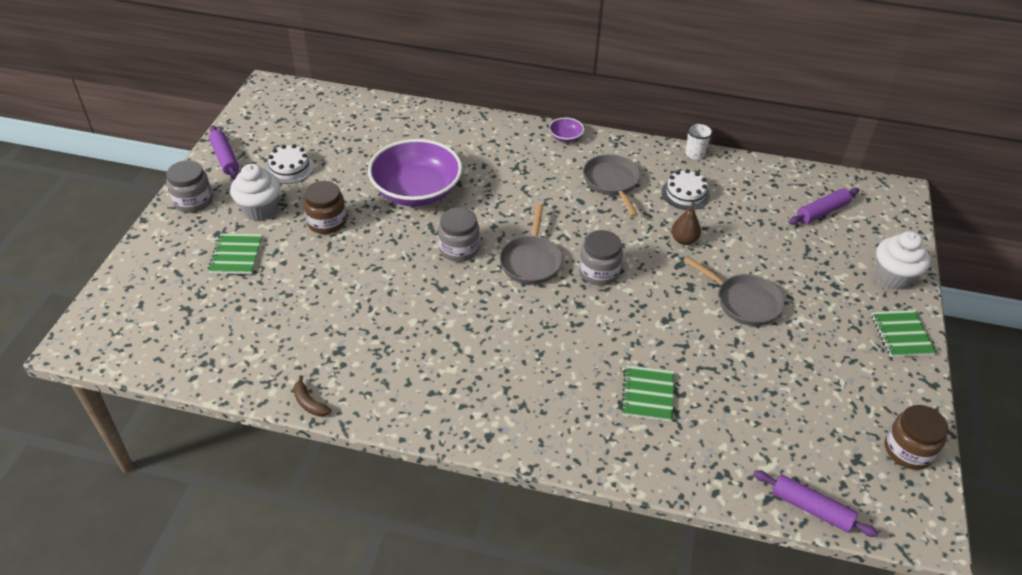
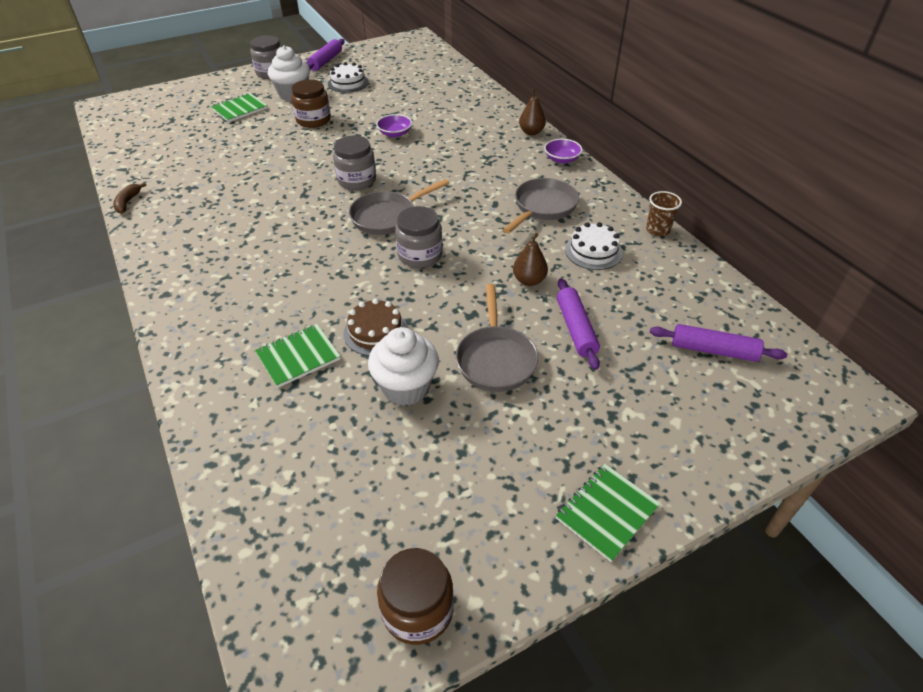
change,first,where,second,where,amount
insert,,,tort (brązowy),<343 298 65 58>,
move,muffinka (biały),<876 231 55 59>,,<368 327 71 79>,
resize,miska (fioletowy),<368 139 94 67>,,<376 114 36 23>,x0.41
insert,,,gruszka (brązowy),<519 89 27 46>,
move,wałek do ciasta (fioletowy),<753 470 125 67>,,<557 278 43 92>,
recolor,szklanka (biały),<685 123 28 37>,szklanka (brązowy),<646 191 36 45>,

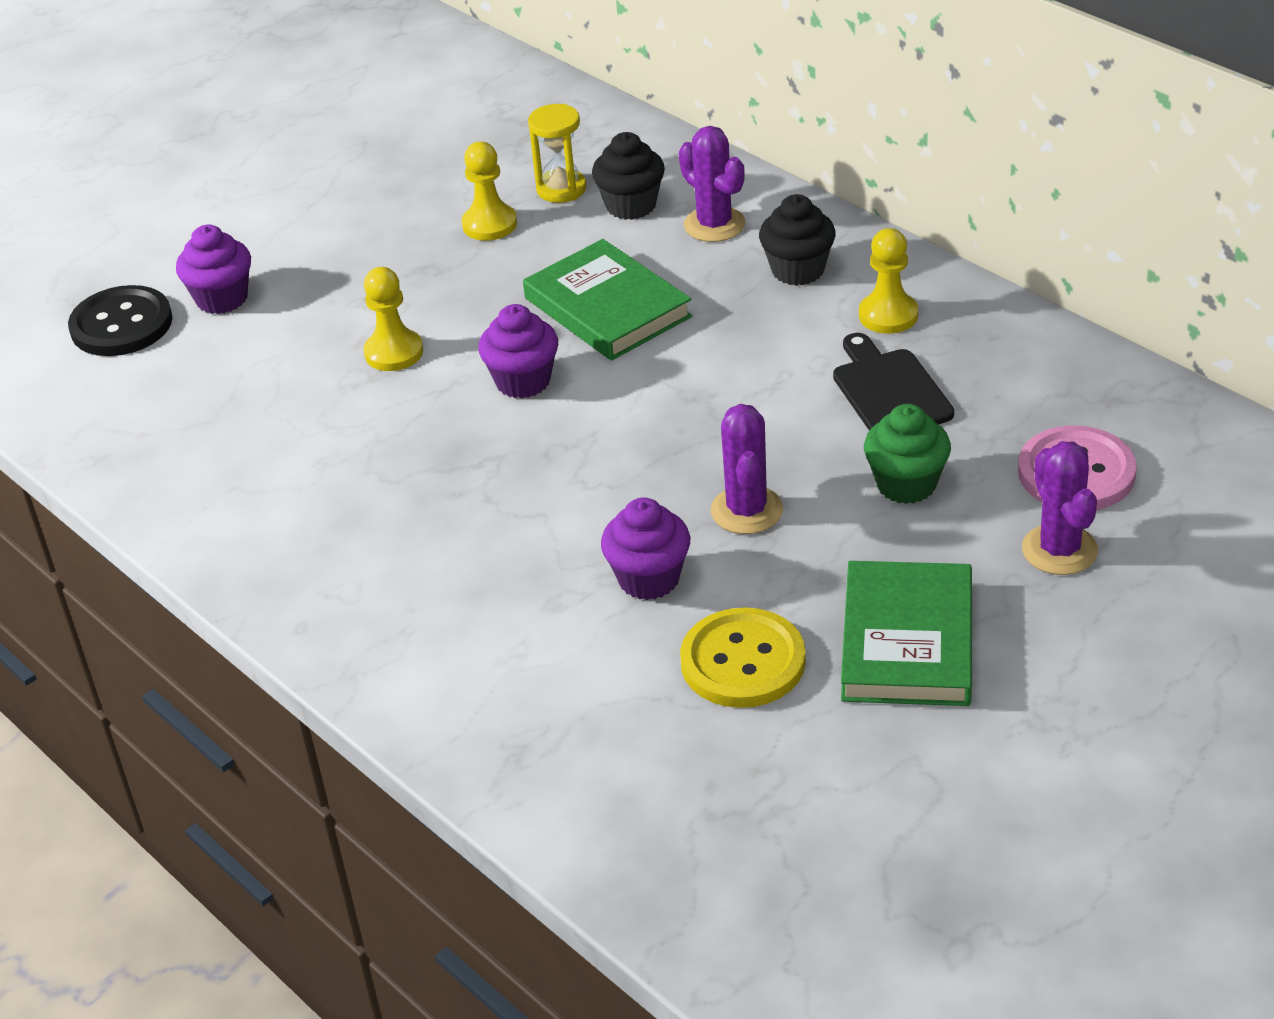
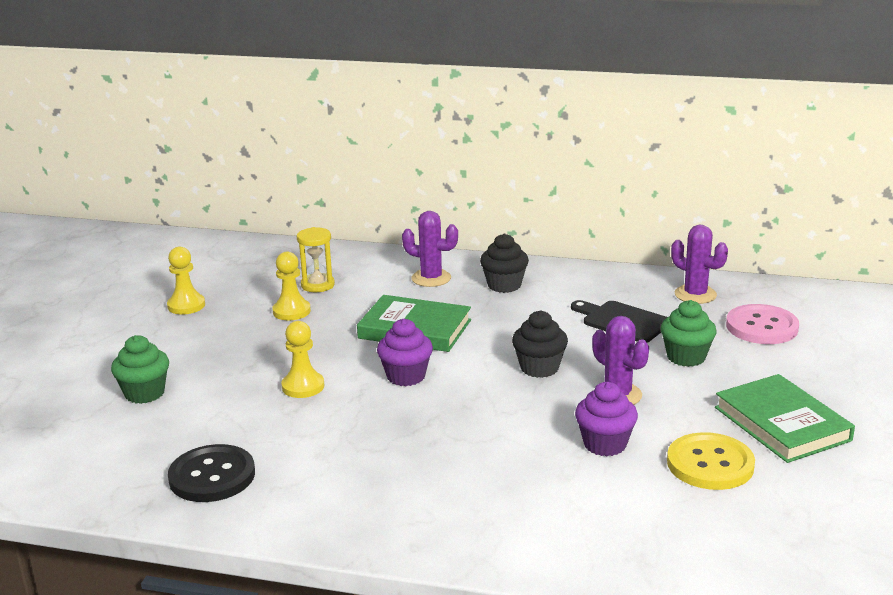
change,first,where,second,where,amount
recolor,muffinka (fioletowy),<176 225 75 89>,muffinka (zielony),<111 335 58 69>,
move,pionek (żółty),<859 228 59 106>,,<167 247 38 67>,
move,guzik (czarny),<68 285 105 71>,,<168 444 87 58>,
move,muffinka (czarny),<592 132 73 88>,,<512 310 56 68>,
move,kaktus (fioletowy),<1022 441 76 134>,,<671 225 57 79>,

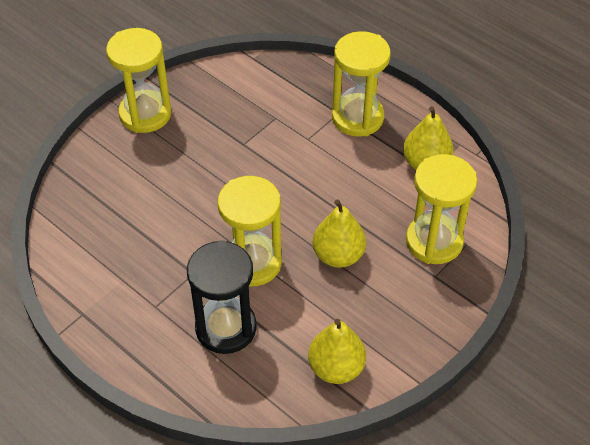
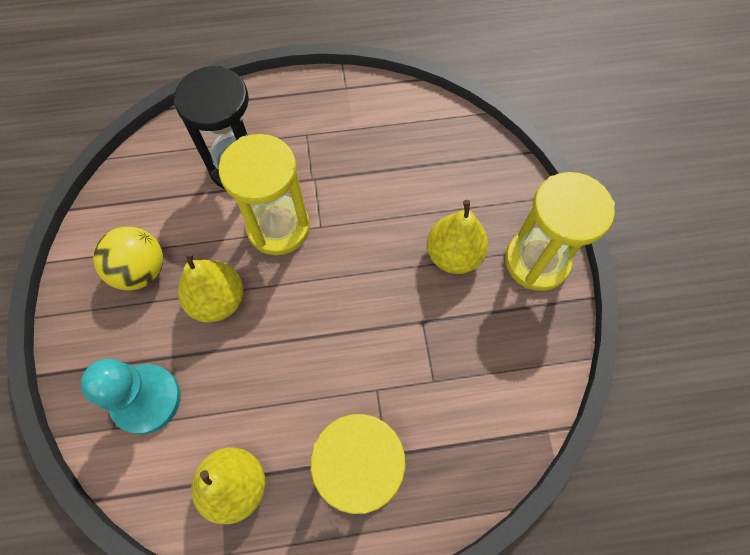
change,first,where,second,where,amount
replace,klepsydra (żółty),<406 154 71 110>,pionek (turkusowy),<81 359 100 75>,
insert,,,piłka (żółty),<93 227 70 64>,
move,gruszka (żółty),<308 319 58 65>,,<427 200 62 74>,

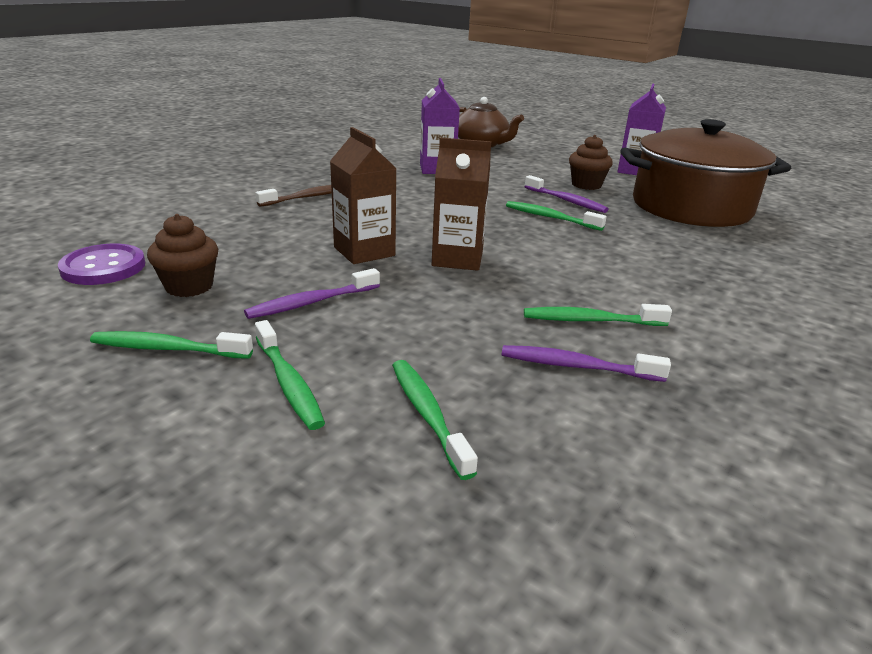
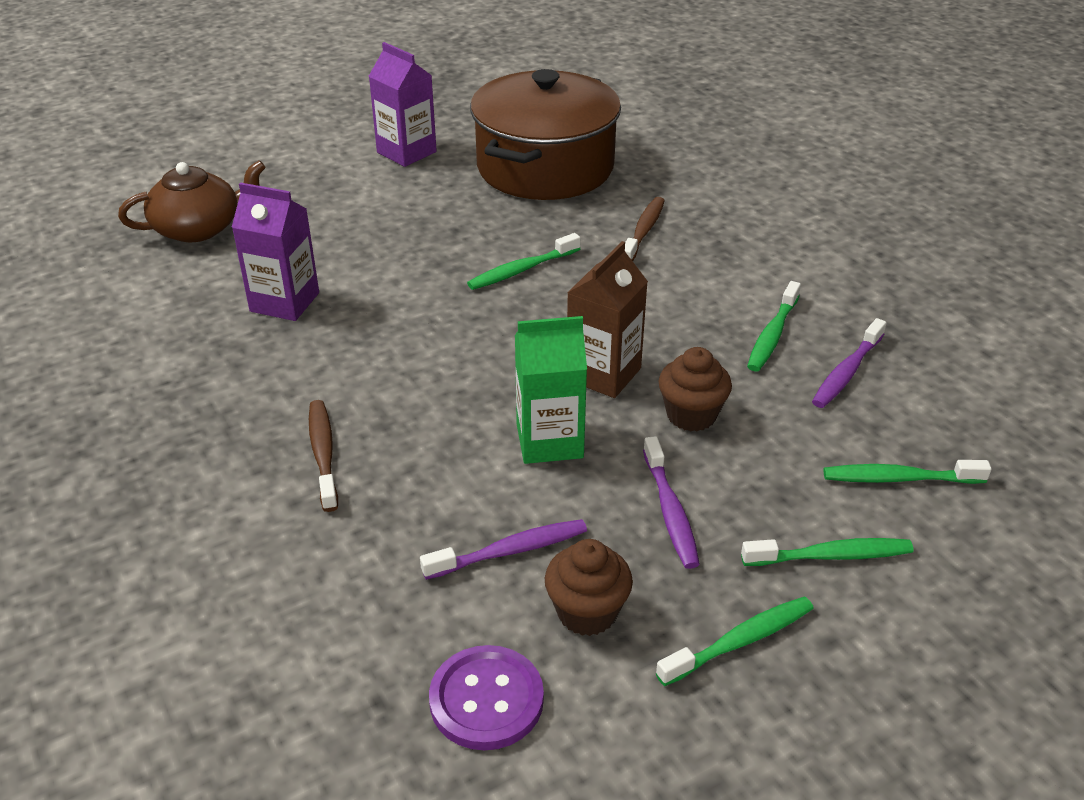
change,first,where,second,where,amount
move,szczoteczka do zębów (fioletowy),<524 175 84 38>,,<420 519 167 61>,
recolor,karton mleka (brązowy),<330 127 67 137>,karton mleka (zielony),<515 316 72 148>,
insert,,,szczoteczka do zębów (brązowy),<625 197 40 64>,
rotate,szczoteczka do zębów (zielony),<90 331 163 28>,,<656 597 158 89>,150 degrees counterclockwise
move,muffinka (brązowy),<569 135 44 55>,,<658 347 74 84>,

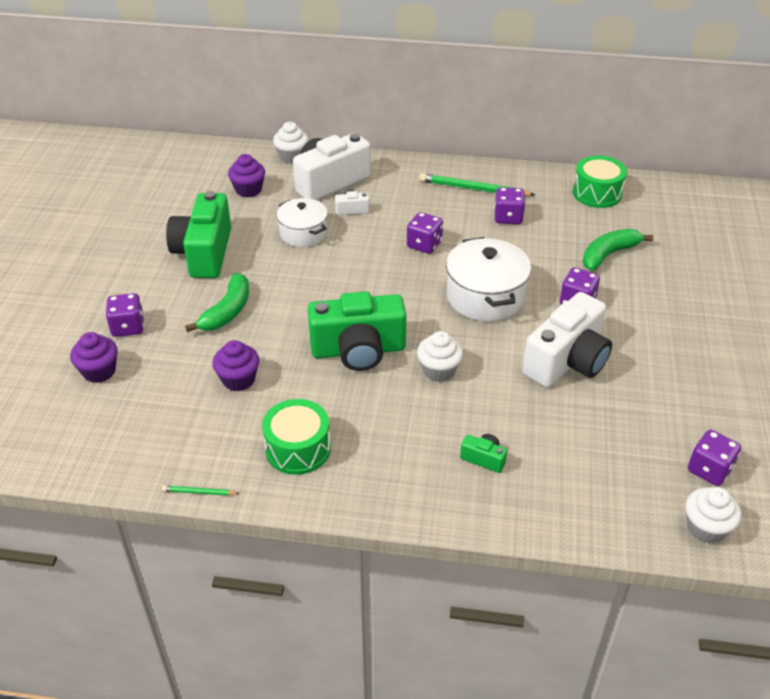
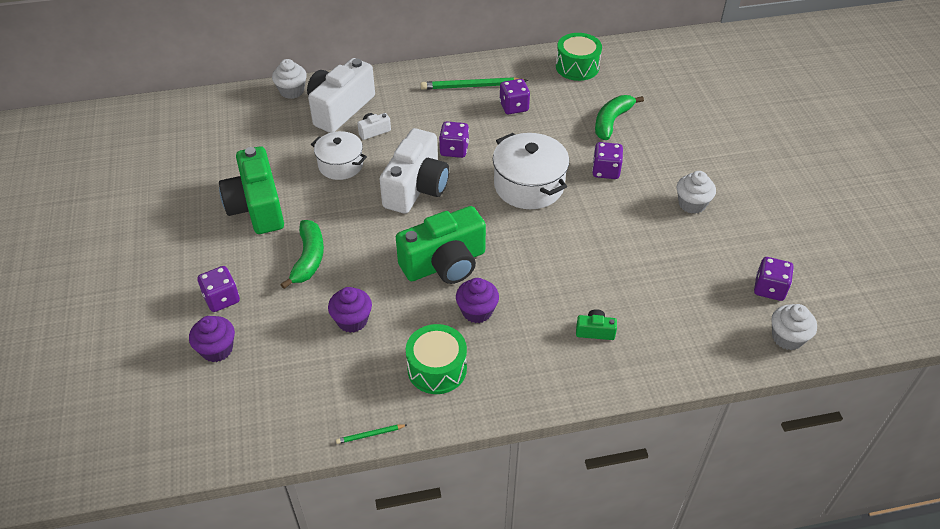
change,first,where,second,where,amount
move,aparat fotograficzny (biały),<522 292 90 96>,,<379 128 70 86>,
move,muffinka (fioletowy),<228 154 37 43>,,<456 278 43 45>,
move,muffinka (biały),<417 331 46 51>,,<677 171 39 43>,

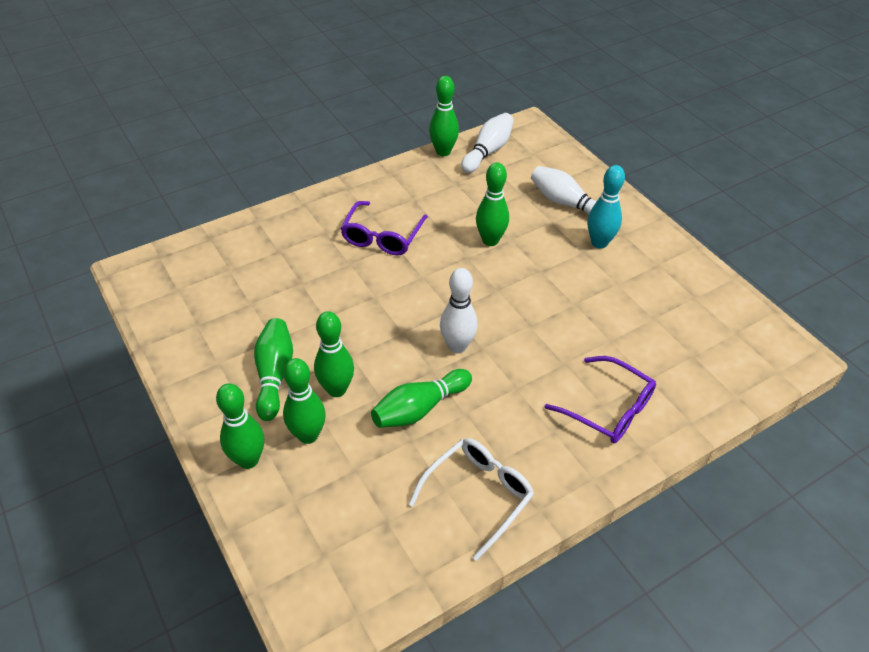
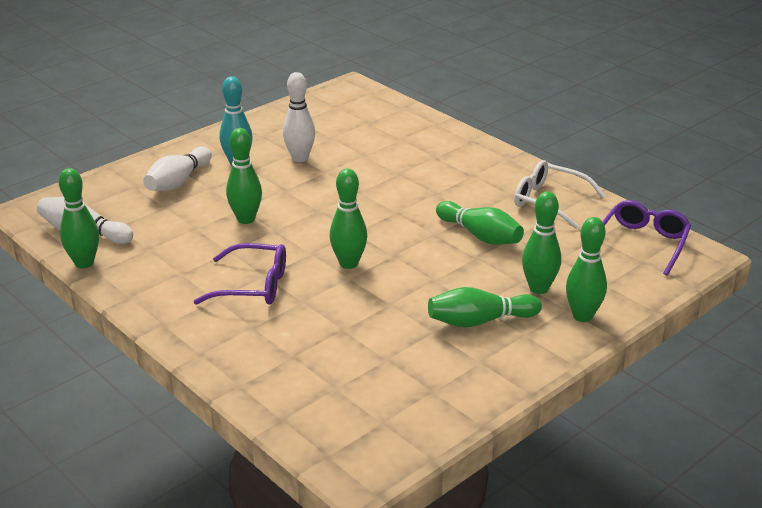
change,first,where,second,where,amount
move,kręgiel (biały),<440 268 38 85>,,<283 72 32 90>,
move,kręgiel (zielony),<314 311 40 86>,,<330 169 37 100>,
move,okulary (fioletowy),<545 356 111 87>,,<602 200 89 76>,

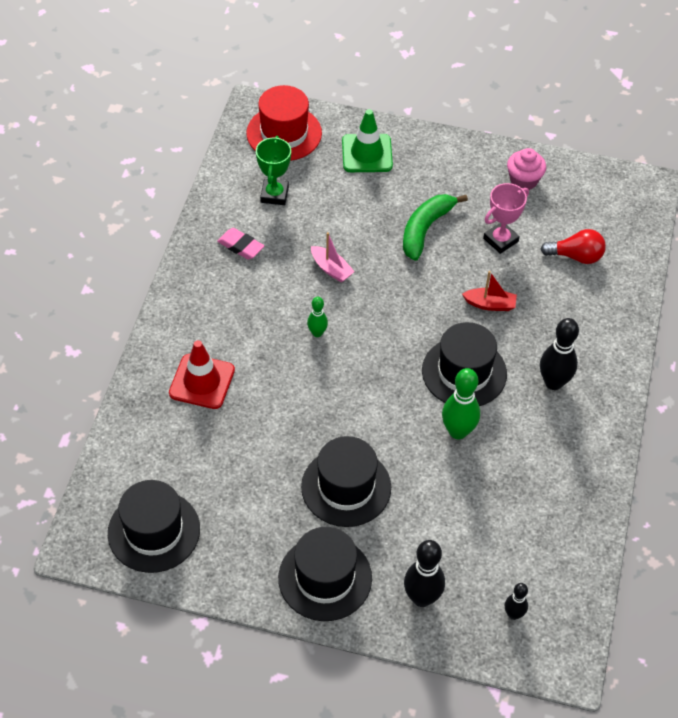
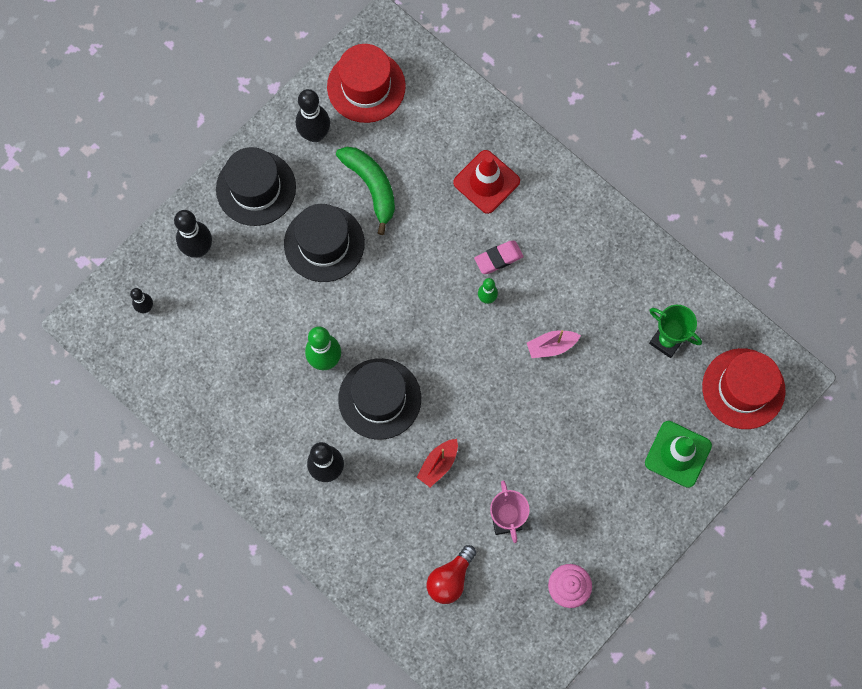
change,first,where,second,where,amount
insert,,,kręgiel (czarny),<296 89 34 53>,
recolor,kapelusz (czarny),<108 480 92 93>,kapelusz (czerwony),<327 44 79 79>,
move,banan (zielony),<403 194 65 67>,,<336 147 59 88>,
move,gumka do mazania (różowy),<217 228 47 32>,,<474 241 50 33>,

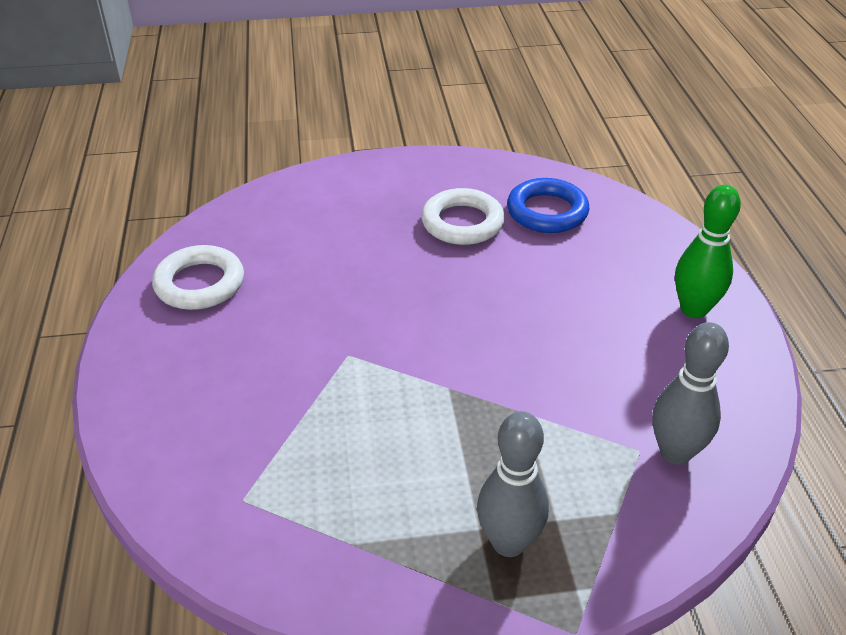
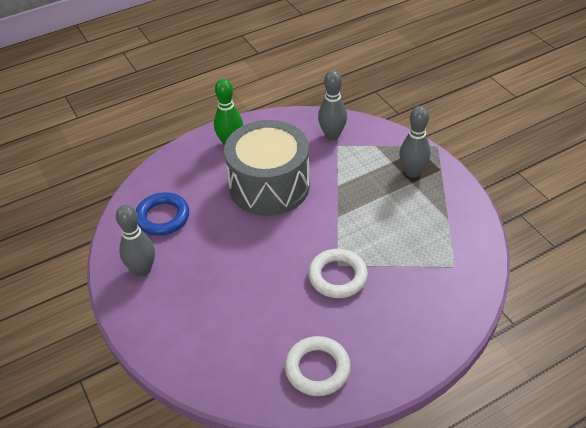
change,first,where,second,where,amount
insert,,,kręgiel (szary),<116 205 39 72>,
insert,,,bęben (szary),<224 120 86 96>,
move,pierścień (biały),<421 188 84 57>,,<308 249 60 49>,

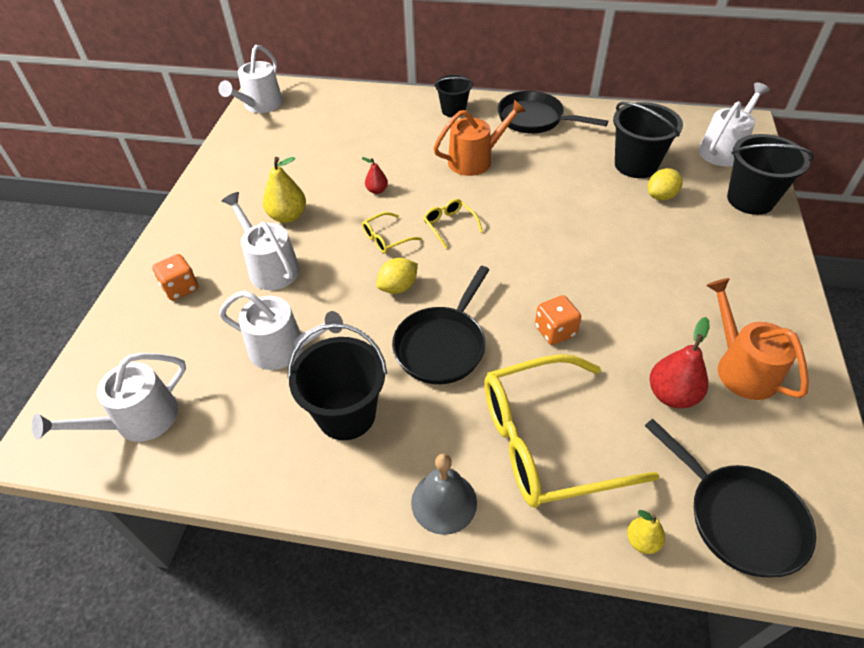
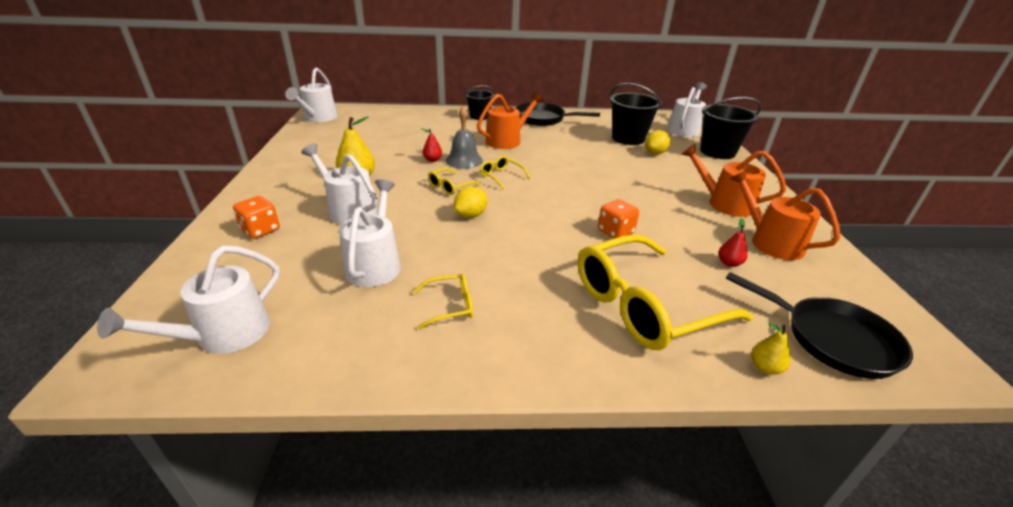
change,first,where,second,where,amount
rotate,konewka (biały),<219 290 124 80>,,<339 179 62 108>,90 degrees counterclockwise
replace,wiadro (czarny),<287 323 100 117>,okulary (żółty),<413 274 60 55>,
move,dzwonek (szary),<411 453 66 82>,,<446 106 37 63>,
insert,,,konewka (pomarańczowy),<681 144 105 73>,
resize,gruszka (czerwony),<650 317 59 91>,,<719 219 29 48>,x0.57
delete,patelnia (czarny),<392 266 97 118>,,,

